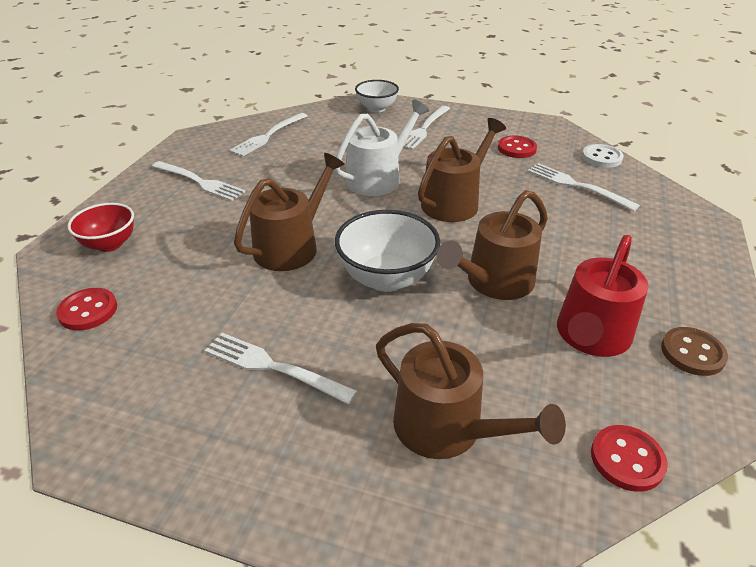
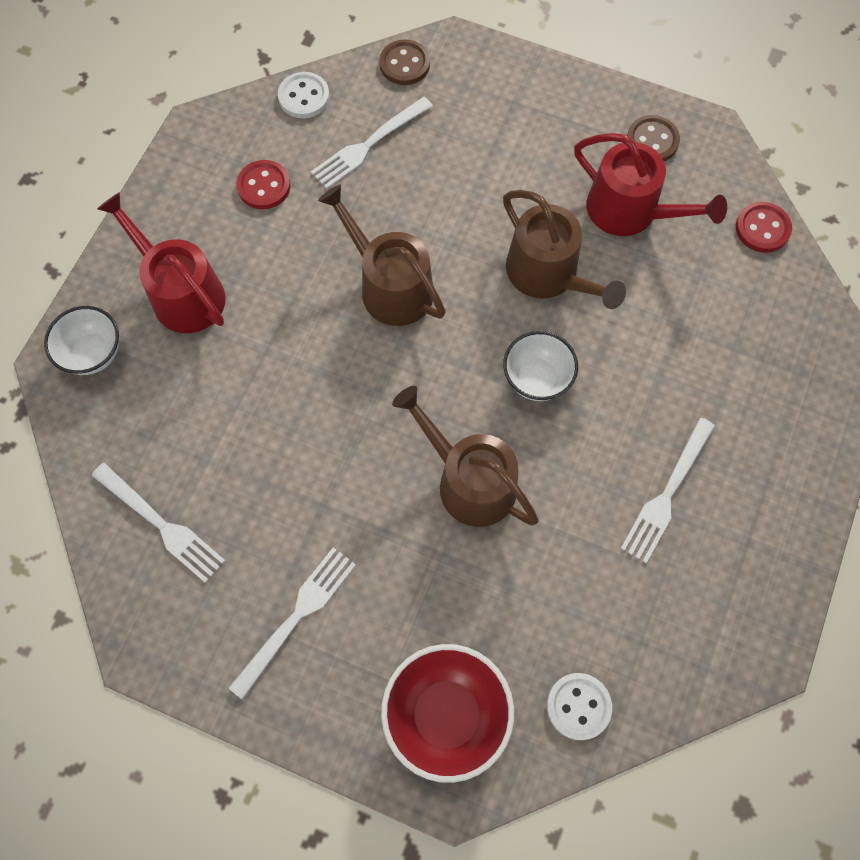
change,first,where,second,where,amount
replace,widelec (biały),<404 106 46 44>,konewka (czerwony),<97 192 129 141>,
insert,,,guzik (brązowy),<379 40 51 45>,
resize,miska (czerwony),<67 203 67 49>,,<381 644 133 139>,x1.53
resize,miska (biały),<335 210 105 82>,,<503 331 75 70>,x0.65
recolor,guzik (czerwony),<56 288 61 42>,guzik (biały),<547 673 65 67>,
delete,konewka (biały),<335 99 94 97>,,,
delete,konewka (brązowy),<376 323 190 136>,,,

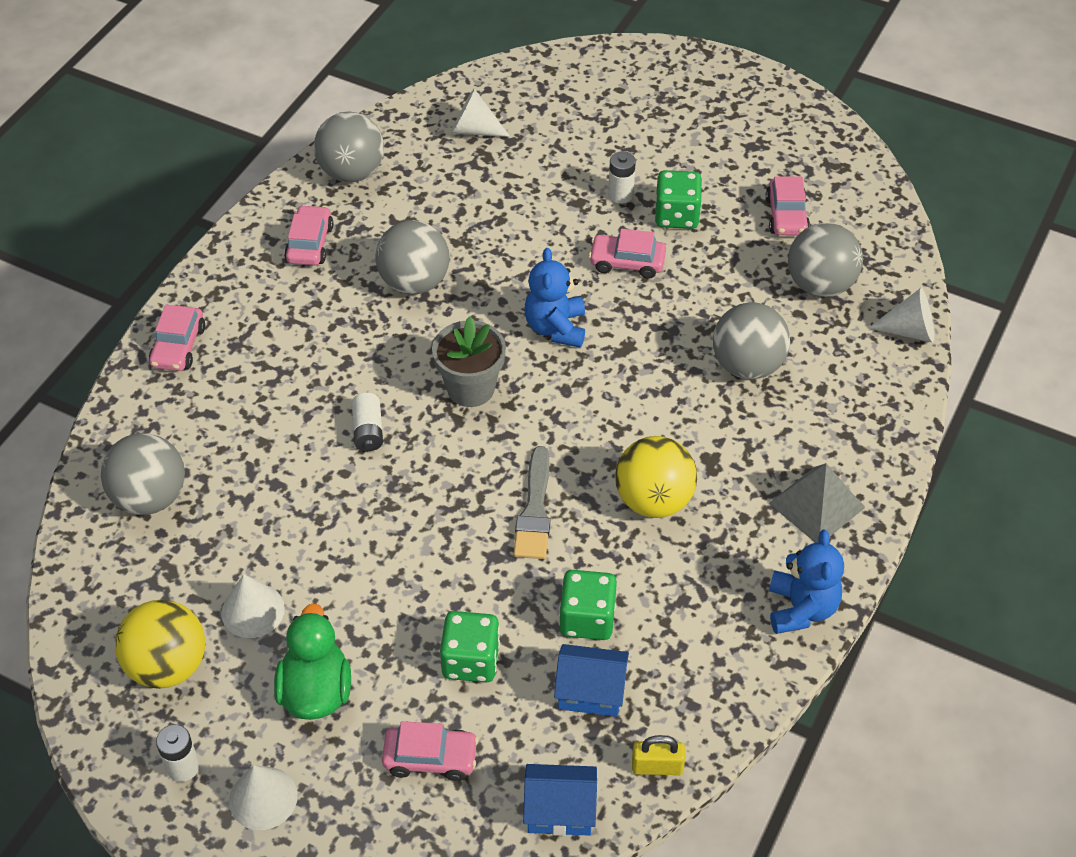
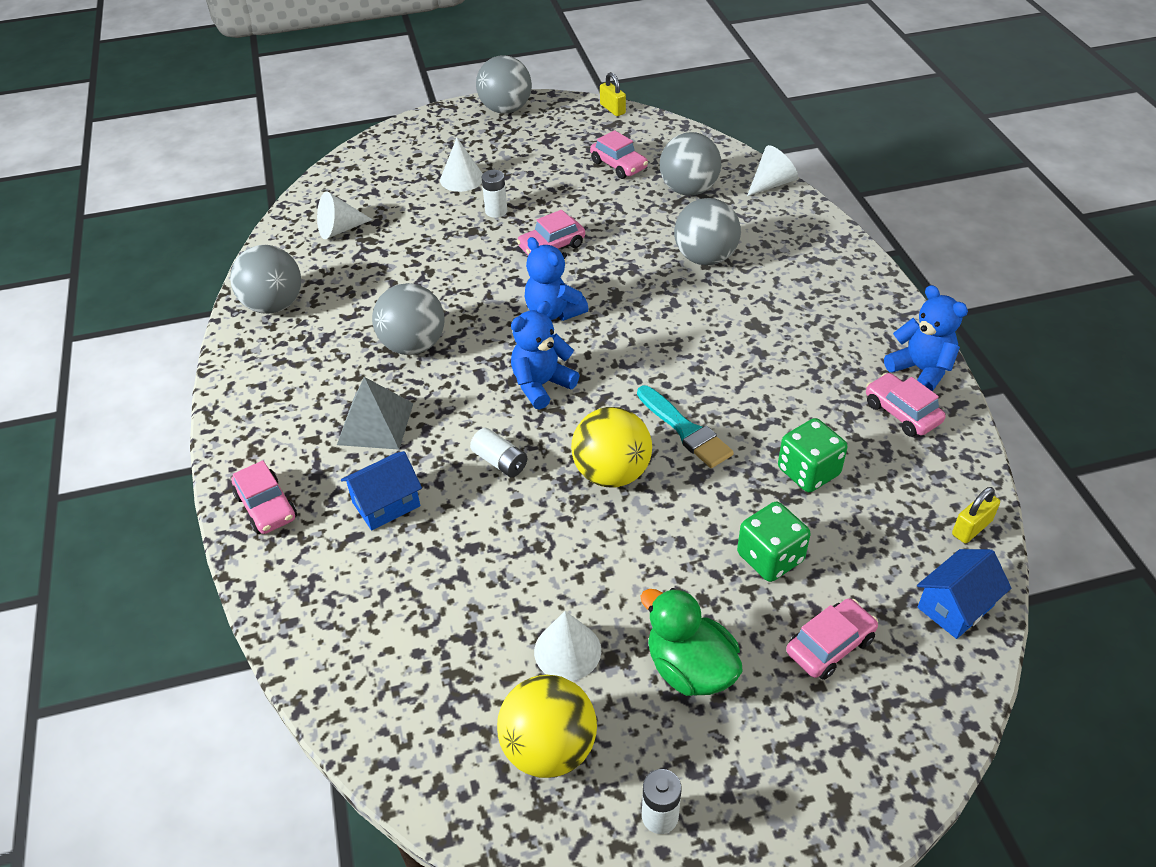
change,first,where,second,where,amount
move,piramida (szary),<769 463 96 80>,,<337 377 76 73>,
move,domek (niebieski),<554 644 75 73>,,<341 451 81 80>,
move,stożek (biały),<229 765 69 65>,,<440 138 43 54>,
move,piłka (szary),<101 433 84 82>,,<476 55 56 59>,
replace,doniczka (szary),<432 316 74 91>,miś (niebieski),<511 301 68 109>,
move,piłka (żółty),<615 436 82 82>,,<571 407 81 80>,
insert,,,kłódka (żółty),<600 72 26 44>,
recolor,pędzel (szary),<514 446 36 113>,pędzel (turkusowy),<637 386 97 82>,
move,samochód (różowy),<284 205 50 61>,,<866 373 79 64>,
delete,kostka do gry (zielony),<655 170 47 59>,,,

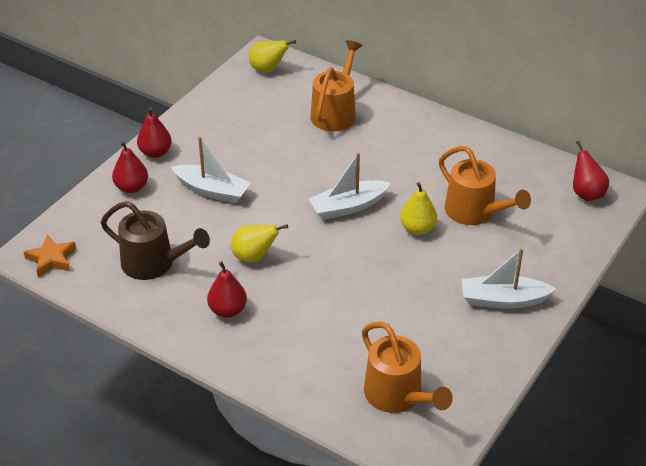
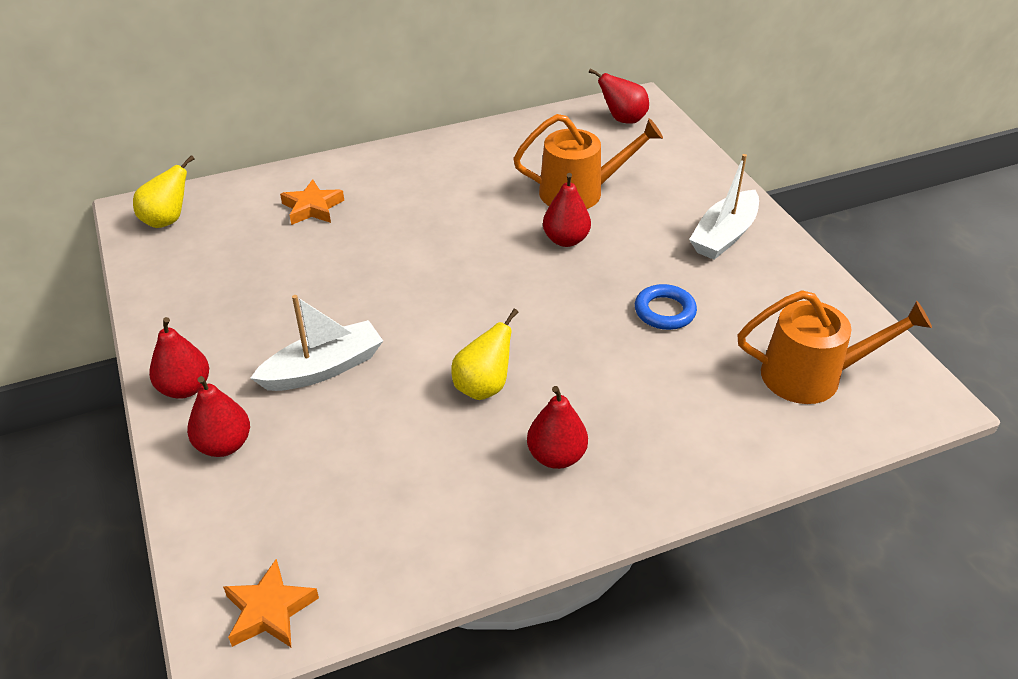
change,first,where,second,where,amount
replace,konewka (pomarańczowy),<310 40 52 91>,gwiazda (pomarańczowy),<280 179 64 46>,
recolor,gruszka (żółty),<400 182 37 53>,gruszka (czerwony),<543 173 48 74>,
insert,,,pierścień (niebieski),<635 284 62 46>,
delete,konewka (brązowy),<101 201 109 79>,,,
delete,łódka (biały),<308 152 83 68>,,,

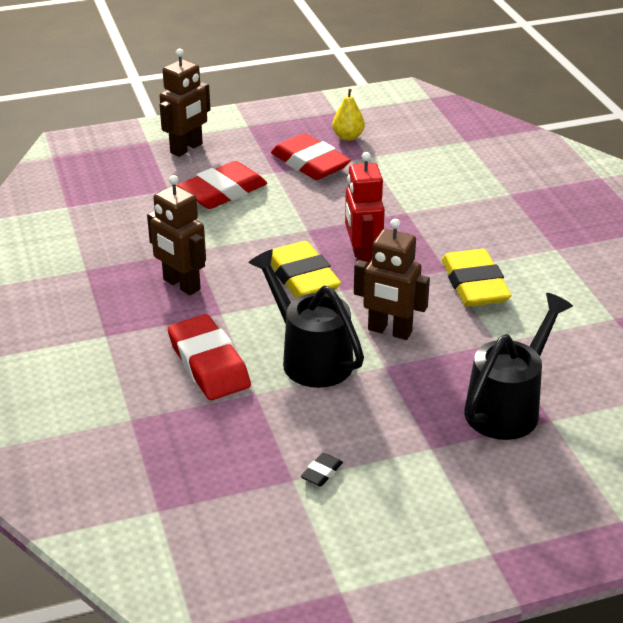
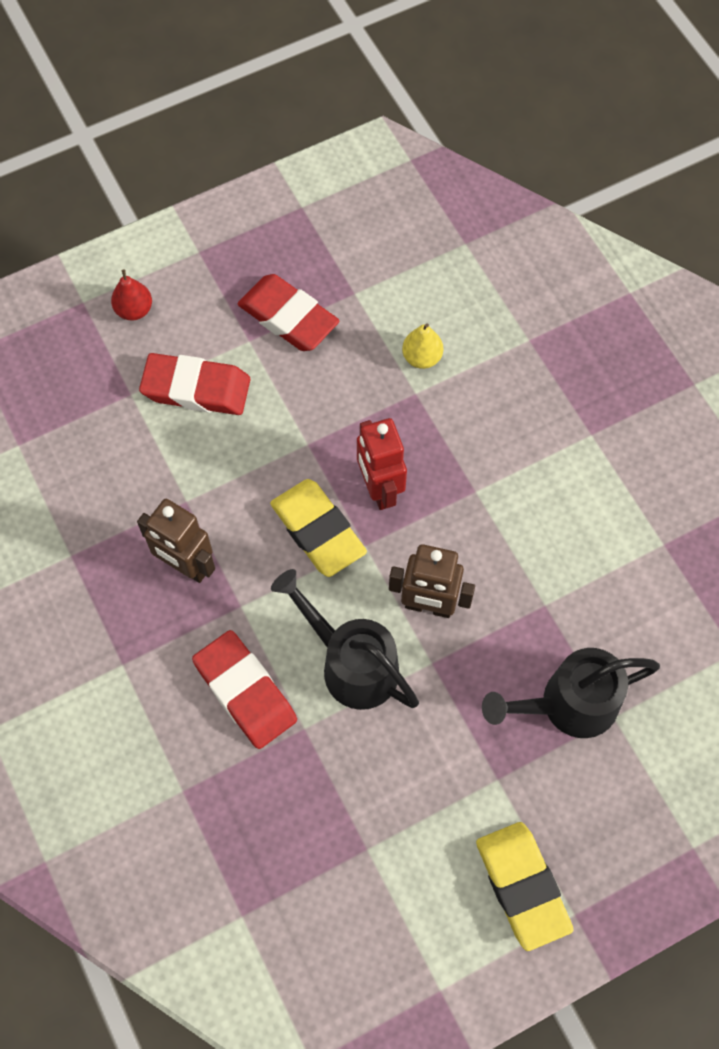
change,first,where,second,where,amount
replace,robot (brązowy),<160 49 50 108>,gruszka (czerwony),<111 269 41 51>,
rotate,gumka do mazania (czerwony),<177 161 90 48>,,<139 353 111 62>,60 degrees clockwise
move,gruszka (żółty),<332 89 33 52>,,<402 323 41 46>,
move,gumka do mazania (żółty),<442 249 69 58>,,<476 822 98 129>,
rotate,konewka (czarny),<464 293 109 147>,,<482 648 178 90>,135 degrees counterclockwise
delete,gumka do mazania (czarny),<301 453 42 34>,,,

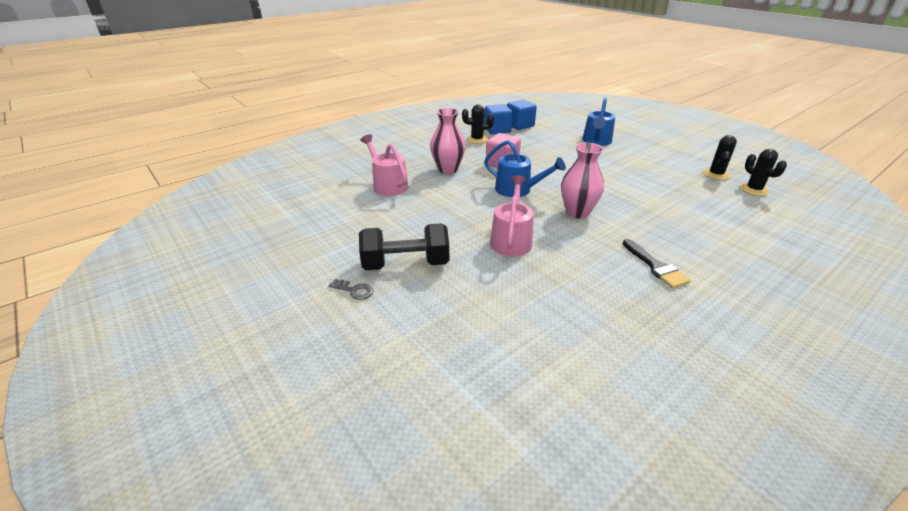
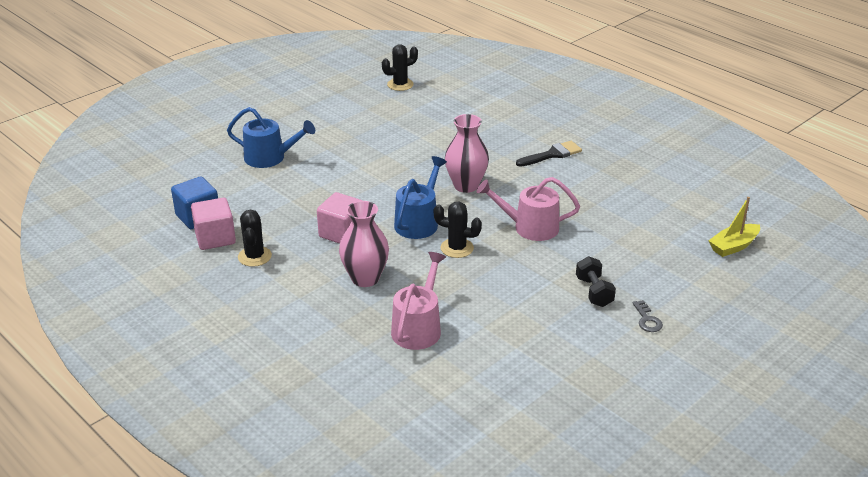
change,first,where,second,where,amount
recolor,sześcian (niebieski),<484 104 29 30>,sześcian (różowy),<191 198 45 52>,
rotate,konewka (różowy),<360 134 49 62>,,<391 252 55 98>,150 degrees clockwise
move,kaktus (czarny),<703 135 34 45>,,<434 202 48 56>,
resize,hantel (czarny),<359 223 90 47>,,<576 256 40 51>,x0.59
rotate,klucz (szary),<329 279 45 21>,,<632 300 31 32>,150 degrees clockwise
insert,,,łódka (żółty),<708 197 52 60>,

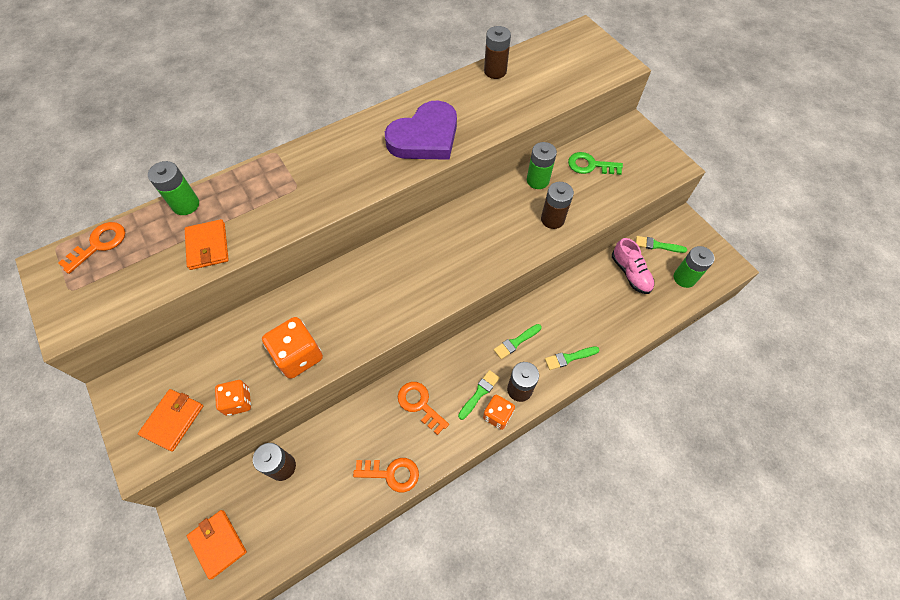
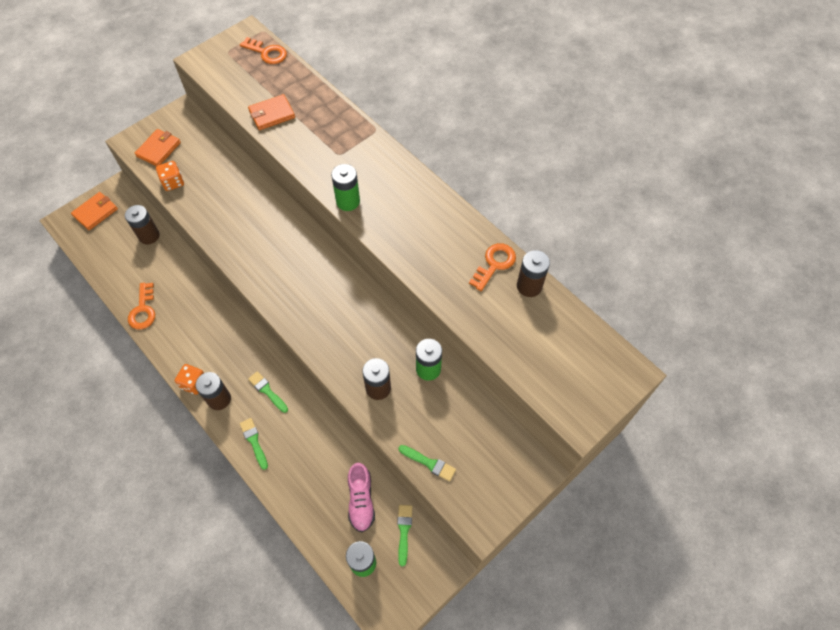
change,first,where,second,where,amount
rotate,portfel (pomarańczowy),<138 389 65 62>,,<135 129 46 37>,75 degrees counterclockwise
move,bateria (zielony),<148 161 51 54>,,<331 164 29 47>,
rotate,but (różowy),<612 238 43 56>,,<348 463 27 70>,60 degrees counterclockwise
move,pędzel (zielony),<458 370 42 50>,,<399 445 57 36>,
move,klucz (pomarańczowy),<398 382 51 53>,,<469 243 47 48>,
delete,kostka do gry (pomarańczowy),<262 317 61 62>,,,
delete,serce (fioletowy),<385 101 72 59>,,,
delete,klucz (zielony),<568 152 55 23>,,,

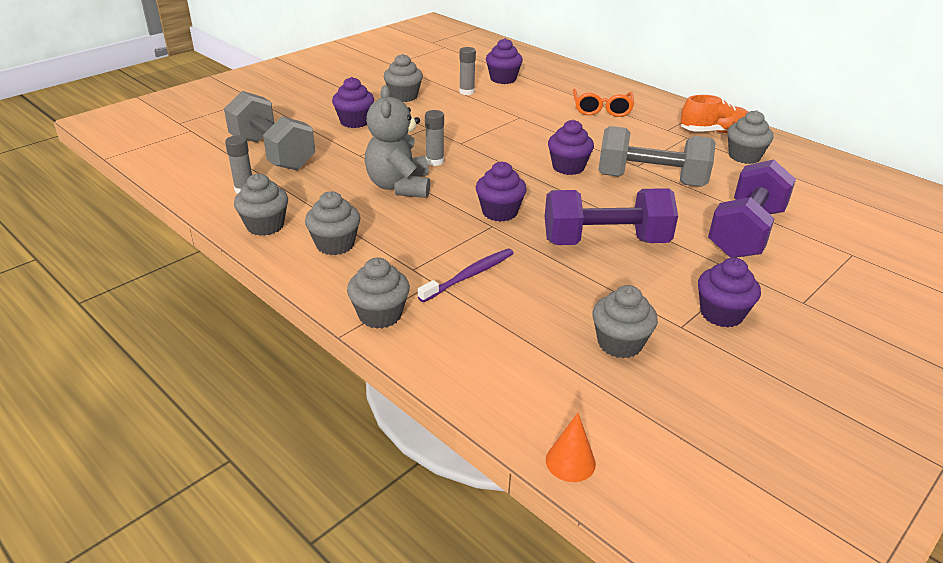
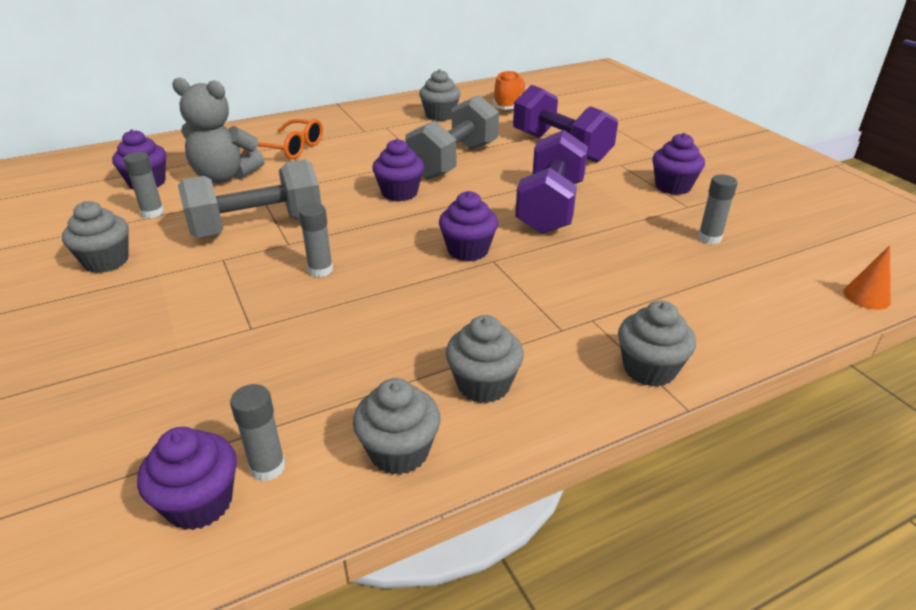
change,first,where,second,where,amount
move,muffinka (fioletowy),<332 77 42 51>,,<137 427 100 103>,
move,miś (szary),<365 85 65 113>,,<172 78 93 105>,
move,hantel (szary),<224 91 91 79>,,<178 159 144 79>,
move,but (pomarańczowy),<681 95 67 38>,,<493 70 34 40>,
replace,muffinka (szary),<592 285 66 73>,klej w sztyfcie (szary),<698 174 40 70>,
delete,szczoteczka do zębów (fioletowy),<418 249 96 53>,,,

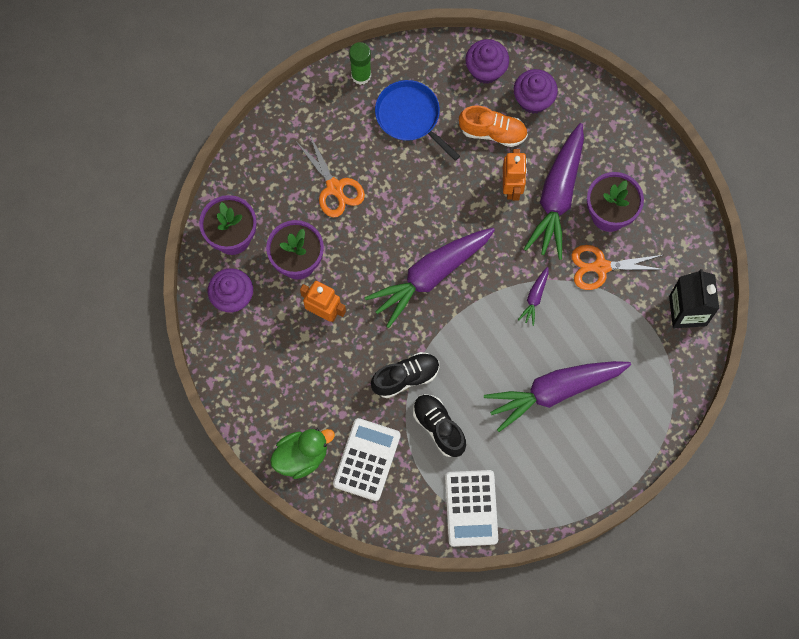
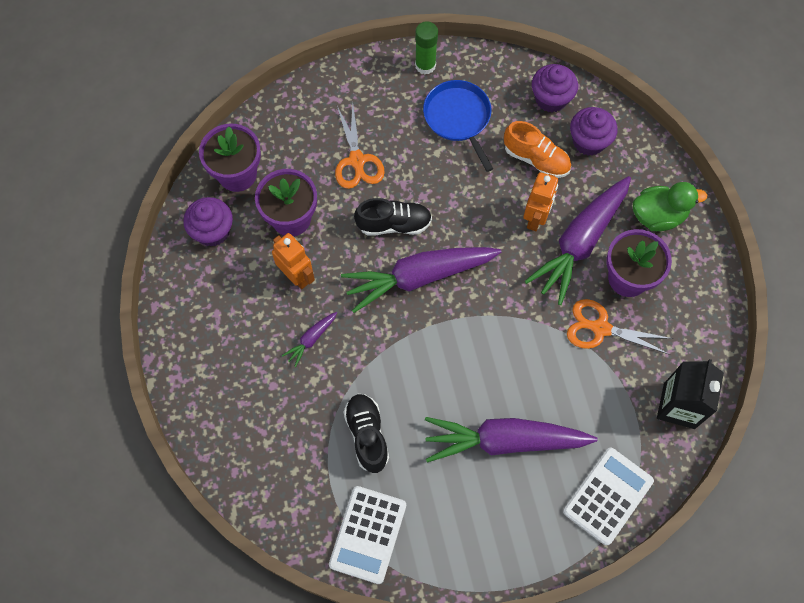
change,first,where,second,where,amount
move,marchewka (fioletowy),<518 267 31 59>,,<282 312 55 55>,
move,but (czarny),<371 352 68 46>,,<354 198 78 38>,
move,kalkulator (biały),<333 418 68 83>,,<563 448 91 98>,
move,kaczka (zielony),<270 429 65 50>,,<633 182 74 49>,

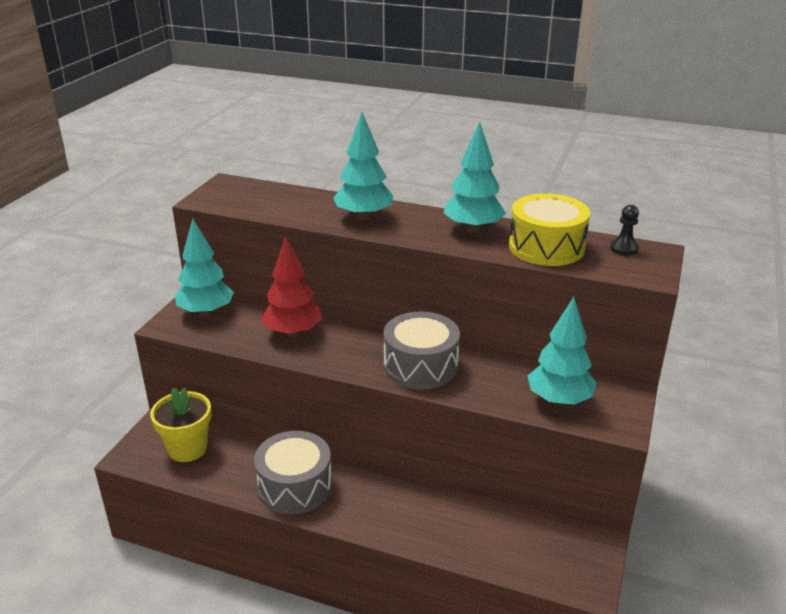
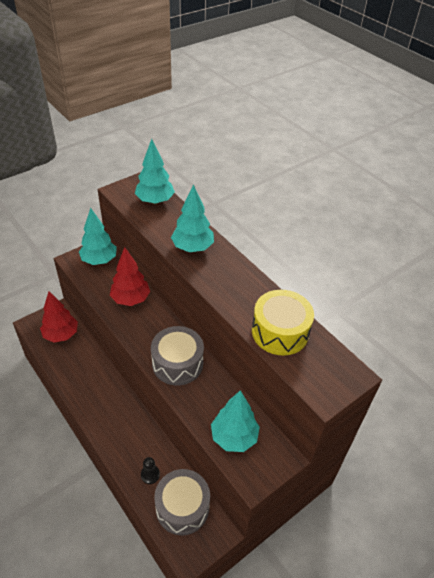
change,first,where,second,where,amount
replace,doniczka (żółty),<150 387 61 75>,drzewko (czerwony),<40 291 38 52>,
move,drzewko (turkusowy),<443 121 63 112>,,<135 139 40 65>,
move,pionek (czarny),<610 205 29 51>,,<141 457 19 27>,
move,bęben (szary),<254 431 78 83>,,<154 469 56 66>,

